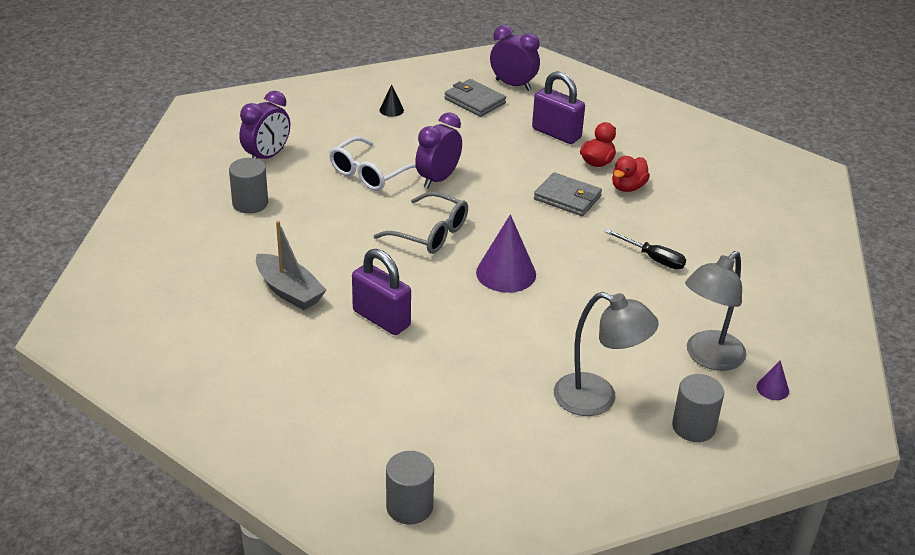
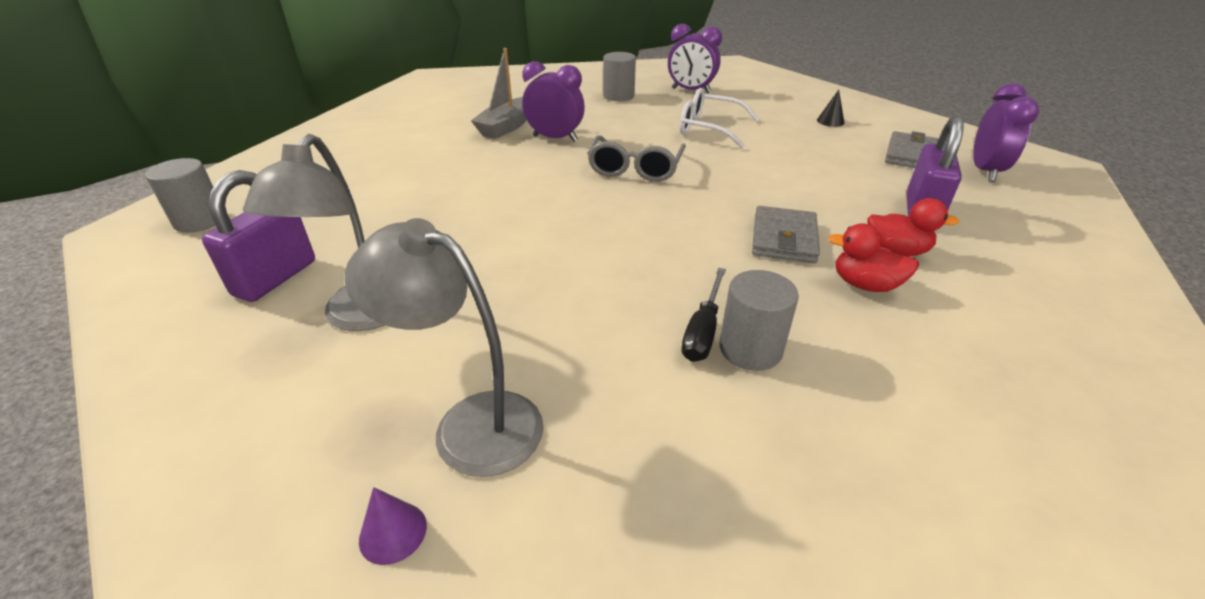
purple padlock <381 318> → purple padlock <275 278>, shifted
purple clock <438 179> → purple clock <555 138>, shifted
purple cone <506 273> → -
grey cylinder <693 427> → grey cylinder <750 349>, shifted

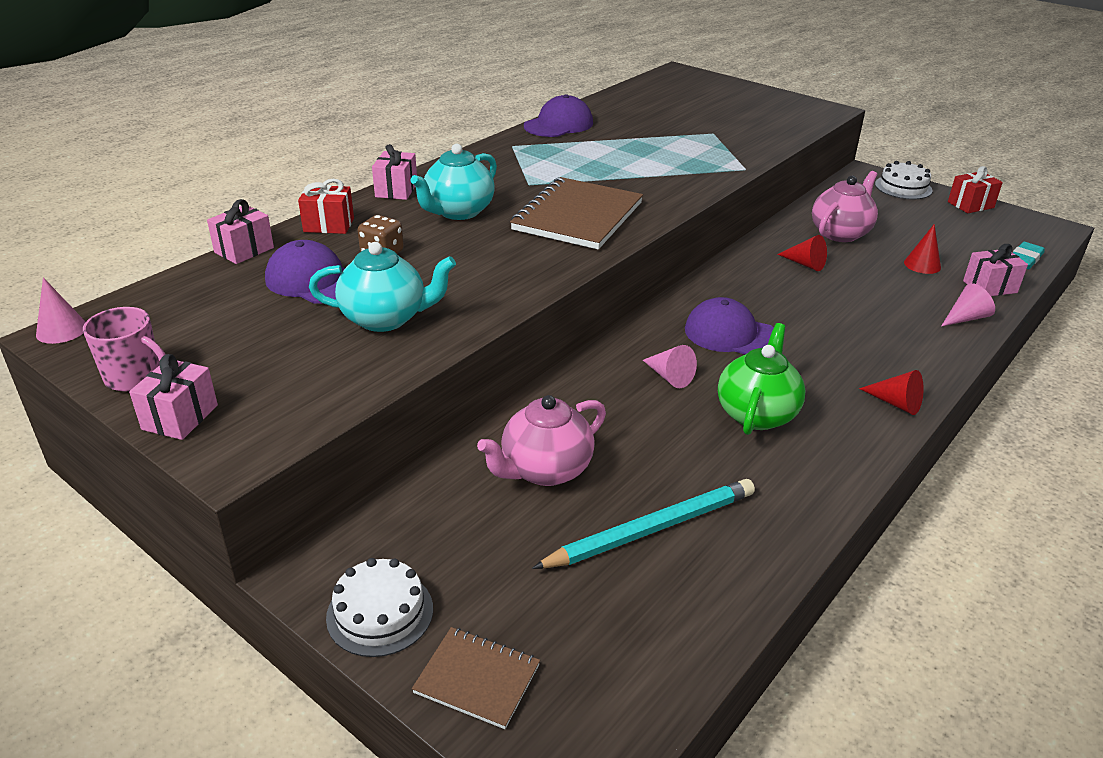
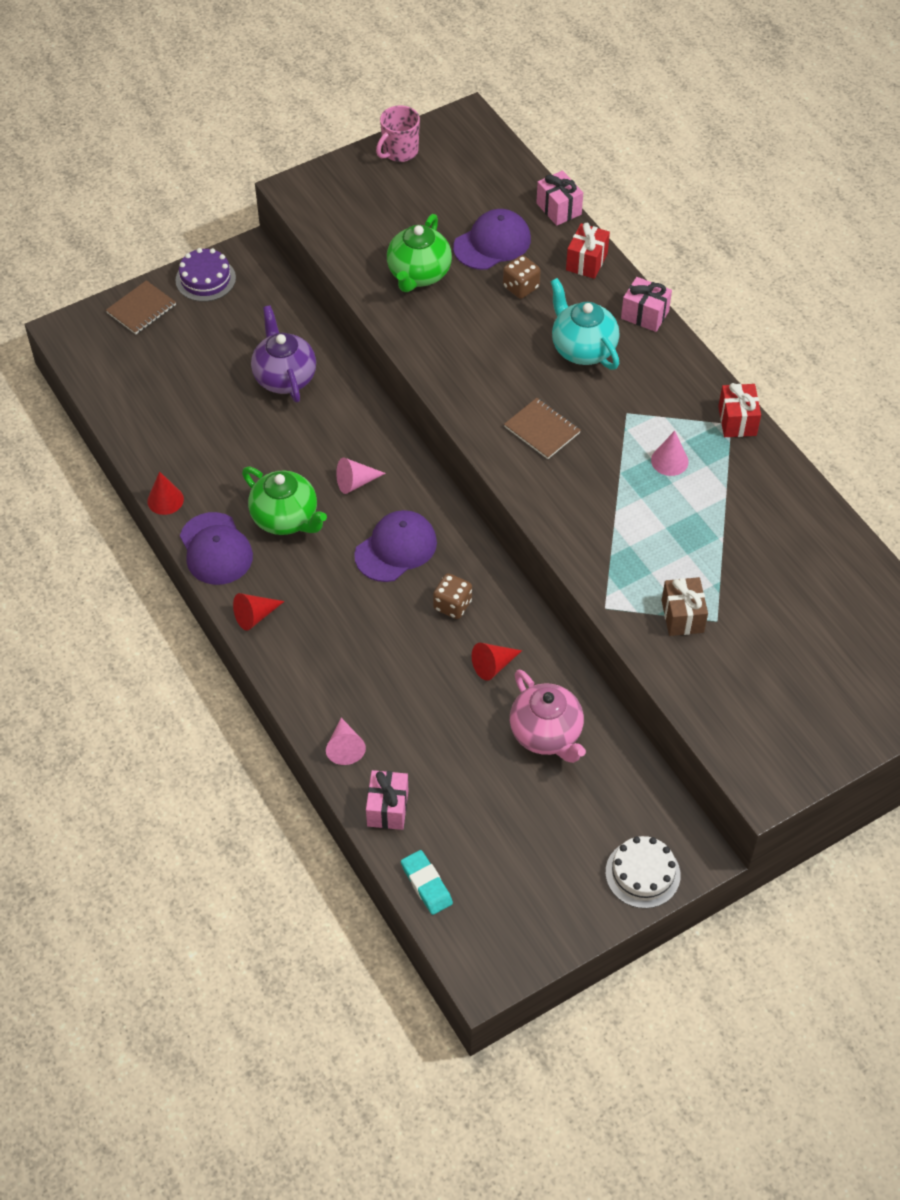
pink cone <61 330> → pink cone <669 461>, shifted
pink gift <180 417> → -
turquoise teapot <386 318> → green teapot <418 275>
white cake <380 613> → purple cake <205 279>
pink teapot <545 470> → purple teapot <284 377>
brown notebook <577 216> → brown notebook <542 430>, x0.53
purple cap <558 124> → purple cap <215 549>, shifted
turquoise pencil <651 529> → -
red cone <922 265> → red cone <165 500>, shifted
red gift <970 205> → red gift <737 421>, shifted
- → brown dice <452 605>
- → brown gift <682 616>

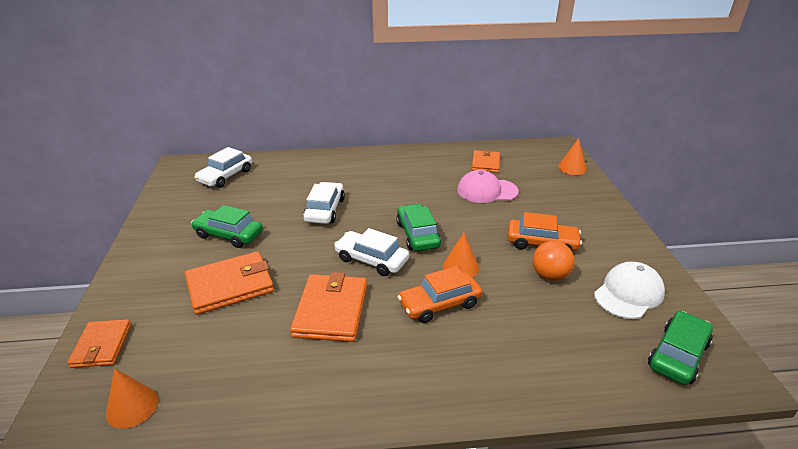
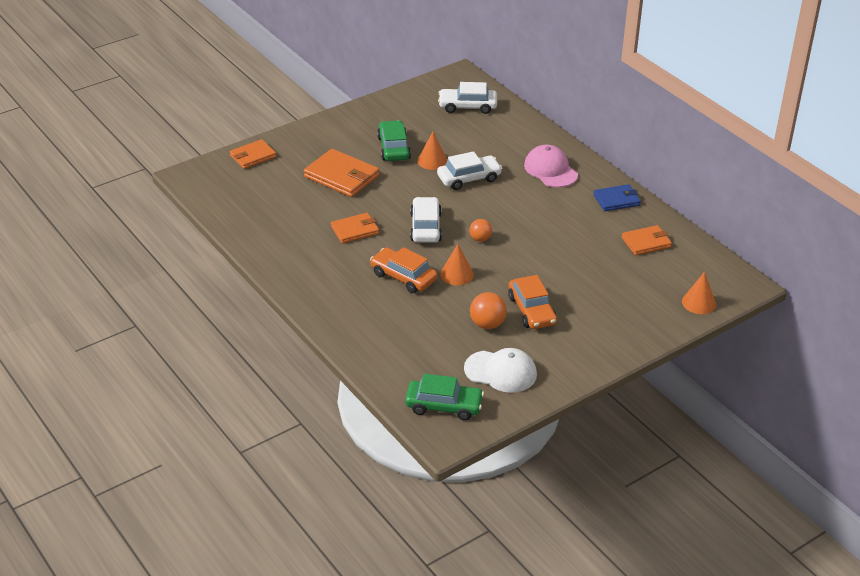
orange cone <132 407> → orange cone <432 161>, shifted
orange wallet <331 310> → orange wallet <355 230>, x0.63
green car <417 235> → orange ball <480 239>
pink cap <487 191> → pink cap <550 170>, shifted
- → blue wallet <616 200>

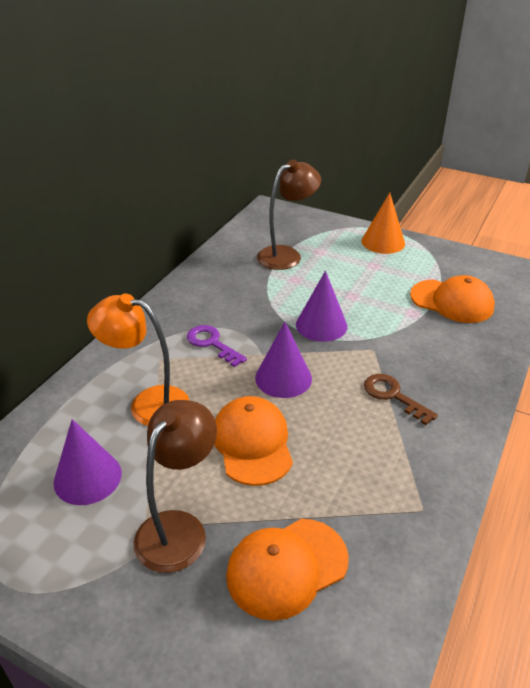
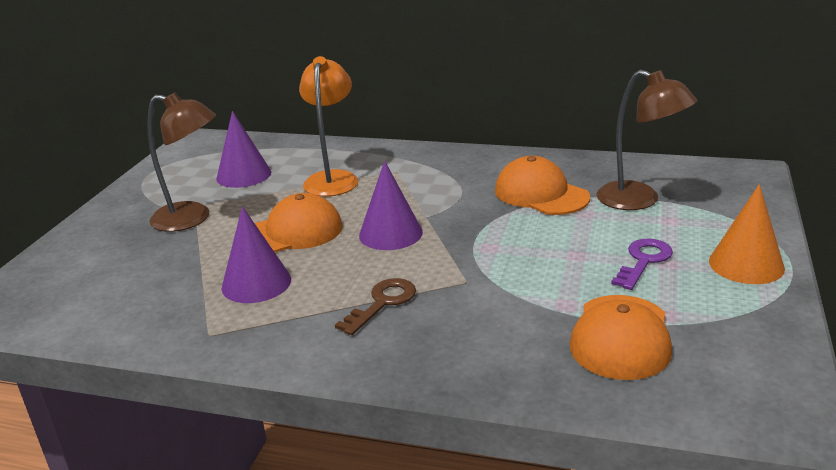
purple key <212 343> → purple key <643 261>, shifted
orange cap <286 567> → orange cap <541 194>, shifted
purple cone <321 325> → purple cone <256 283>, shifted

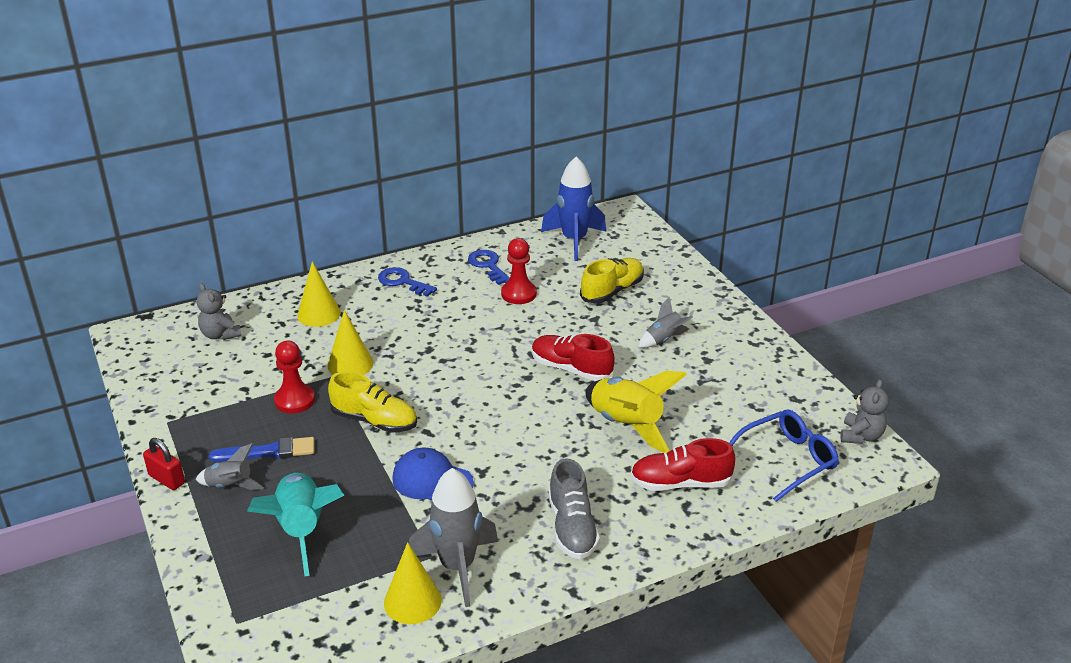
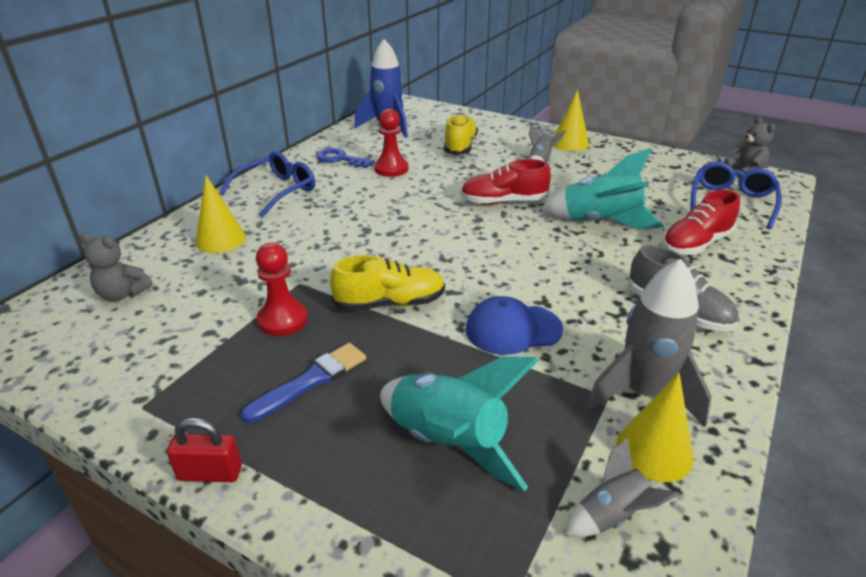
grey rocket <230 486> → grey rocket <612 516>, shifted
yellow cone <350 364> → yellow cone <570 143>, shifted
blue key <402 282> → blue glasses <277 191>
yellow rocket <626 426> → turquoise rocket <600 222>

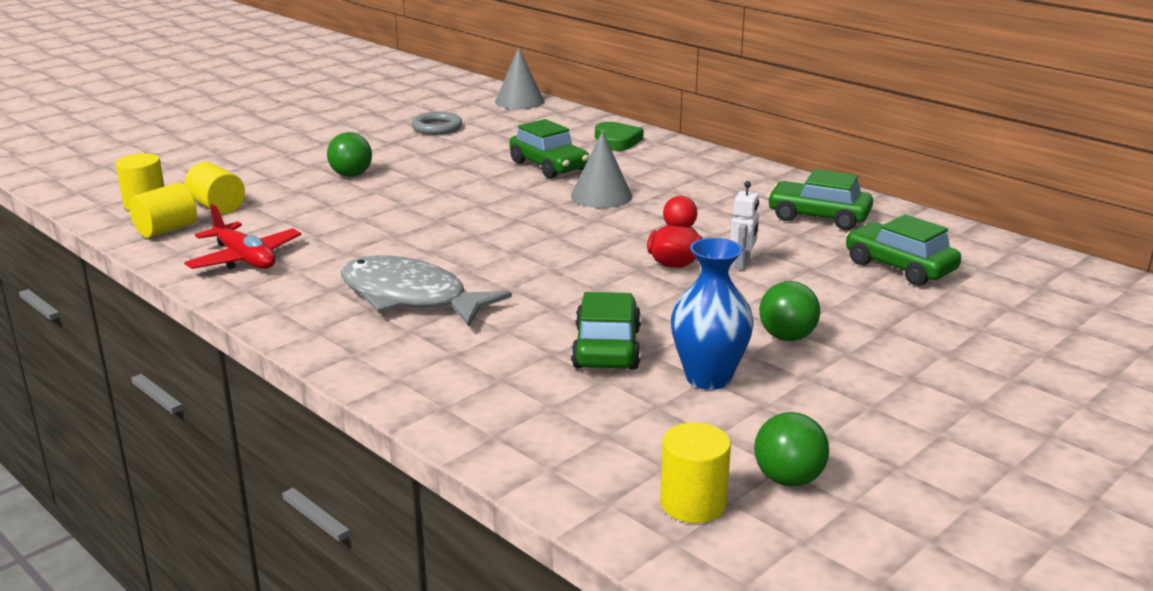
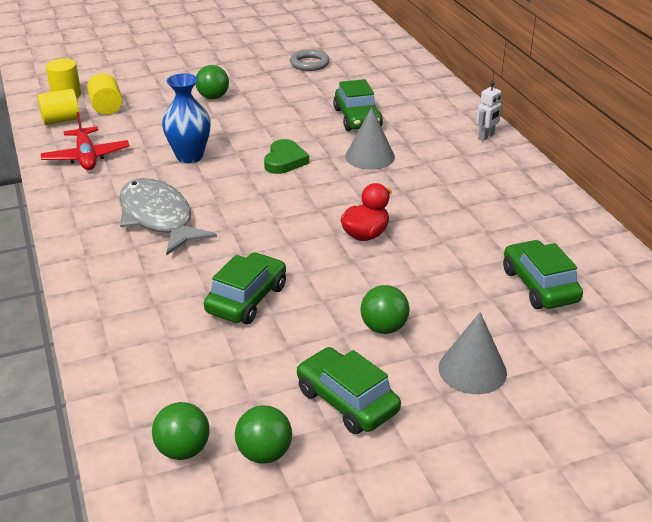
grey cone <519 101> → grey cone <472 370>, shifted
green heart <617 141> → green heart <285 160>, shifted
yellow cylinder <693 503> → green ball <183 450>
blue vase <708 378> → blue vase <189 156>, shifted
white robot <742 264> → white robot <486 136>, shifted
green car <818 217> → green car <347 401>, shifted

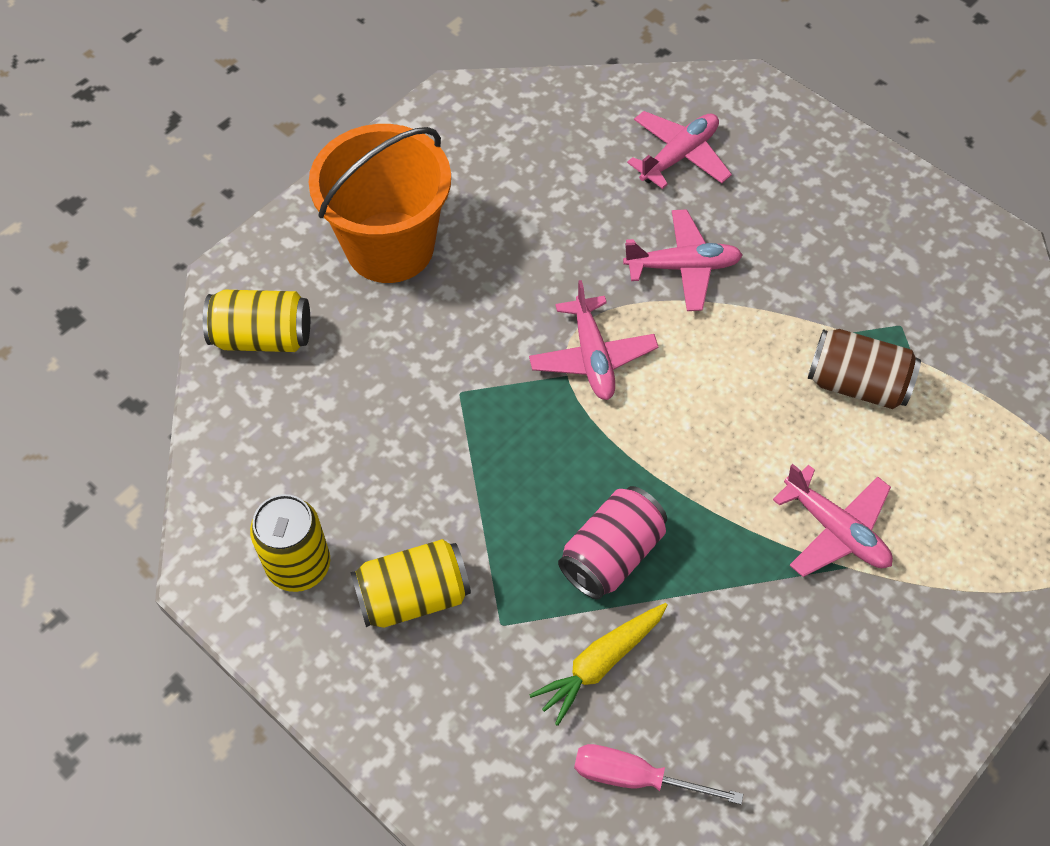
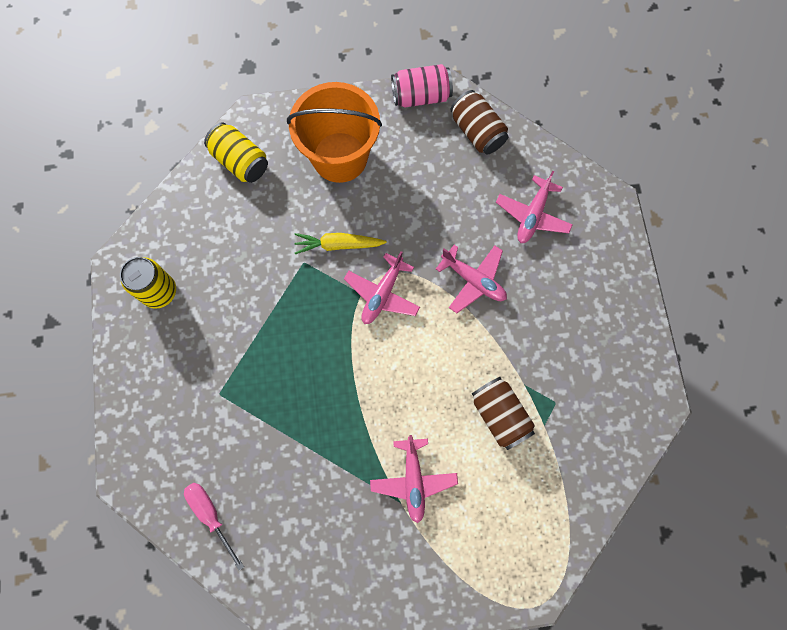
yellow can <413 596> → -
yellow carrot <600 664> → yellow carrot <338 245>, shifted
pink can <611 554> → pink can <421 96>, shifted
pink plane <679 156> → pink plane <532 215>, 120 degrees clockwise
- → brown can <477 132>

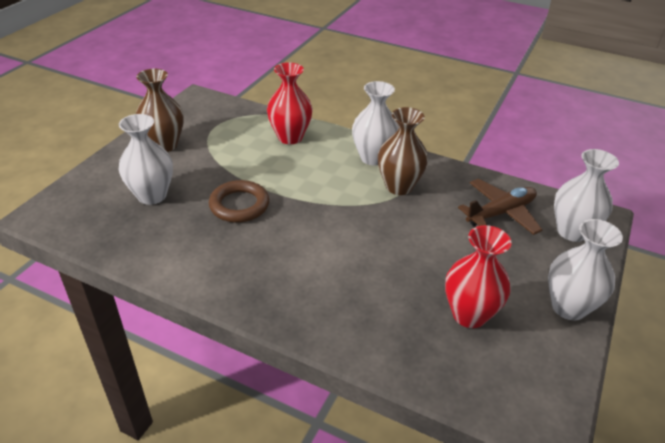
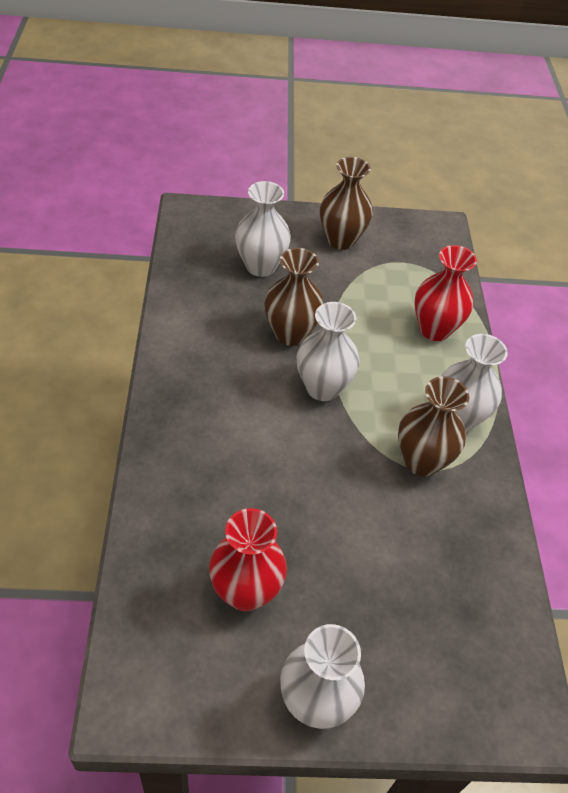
brown ring <239 205> → brown vase <290 334>
brown plane <500 213> → -
white vase <572 231> → white vase <322 388>, shifted

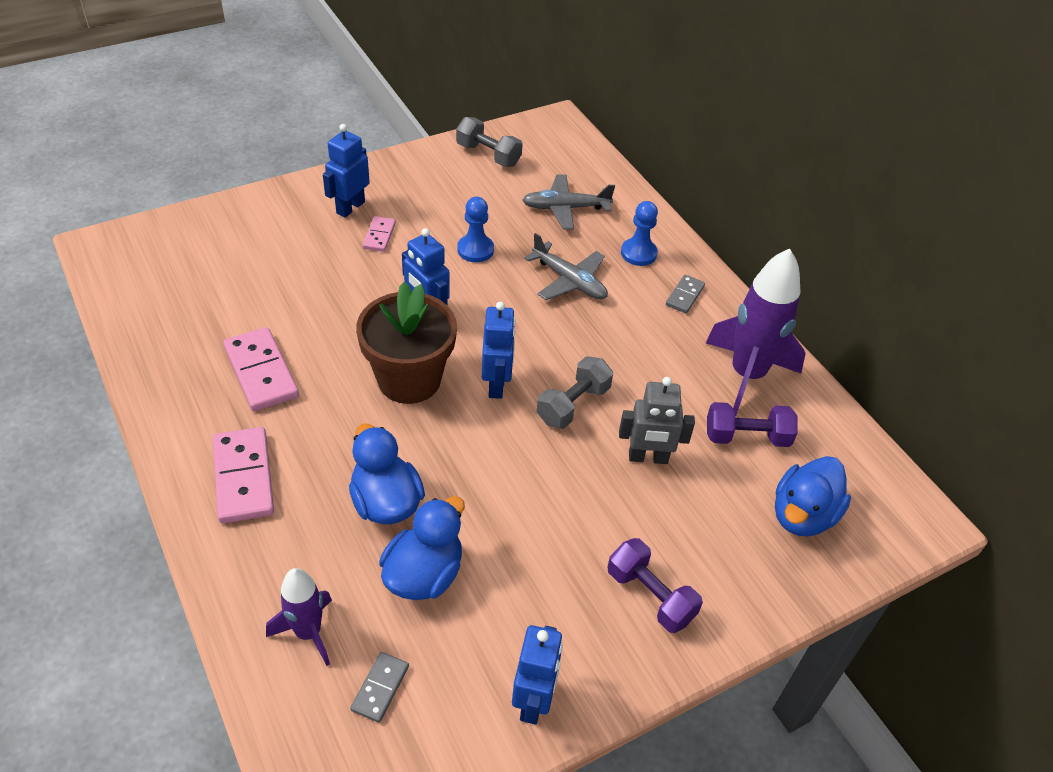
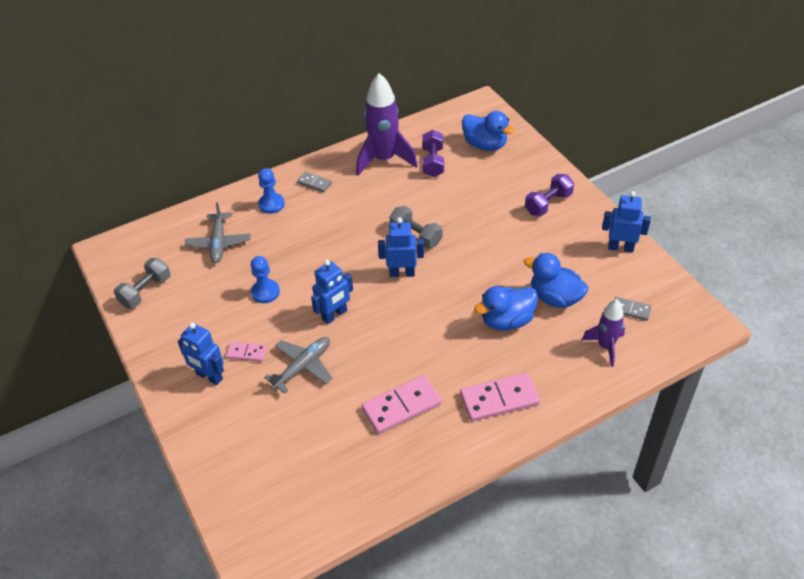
brown flower pot <409 379> → -
grey plane <569 281> → grey plane <303 367>, shifted
grey robot <648 458> → -

